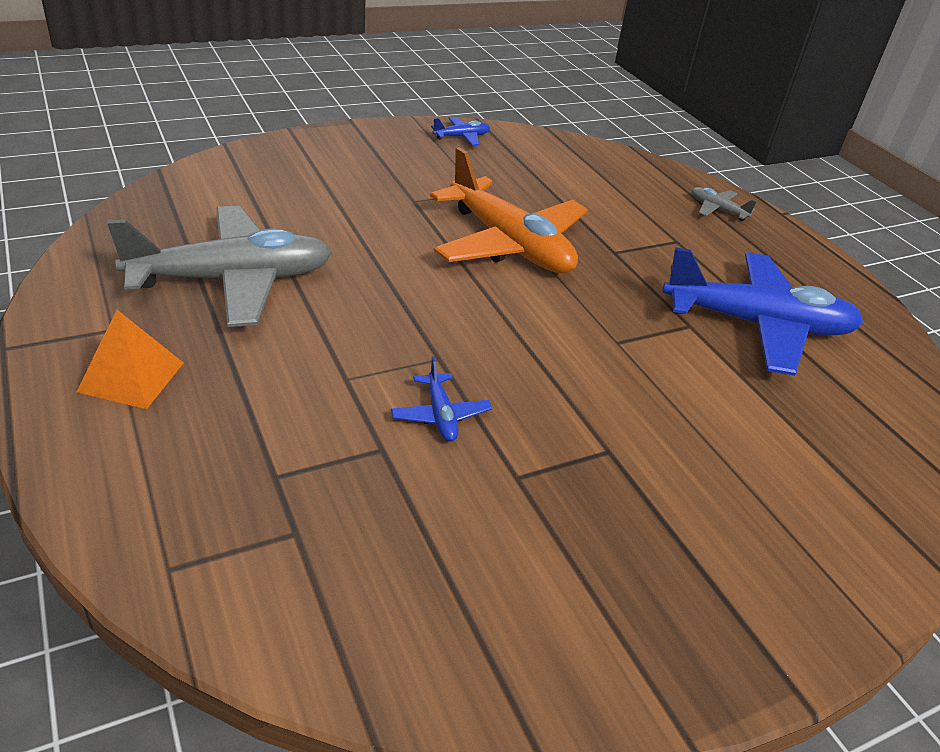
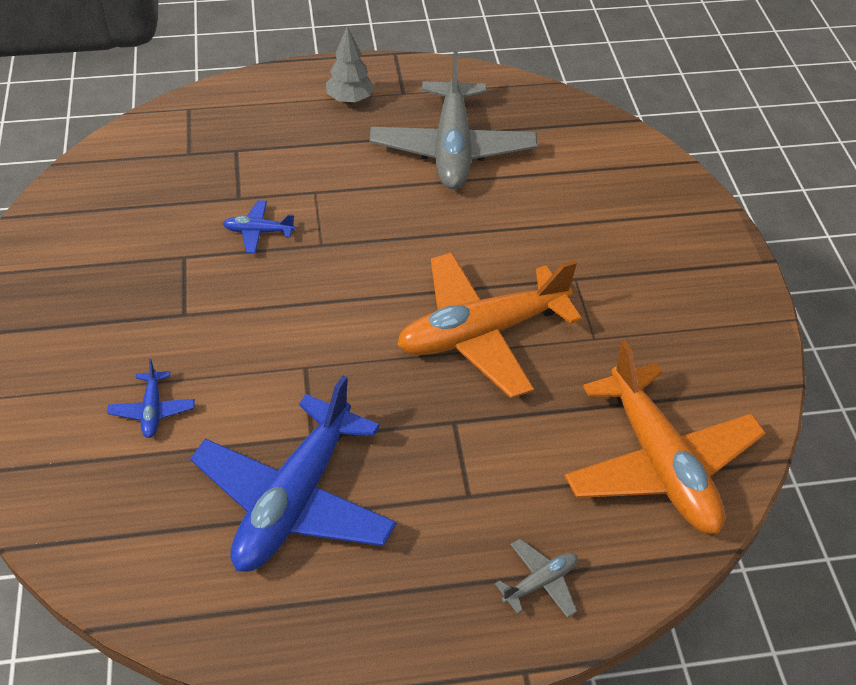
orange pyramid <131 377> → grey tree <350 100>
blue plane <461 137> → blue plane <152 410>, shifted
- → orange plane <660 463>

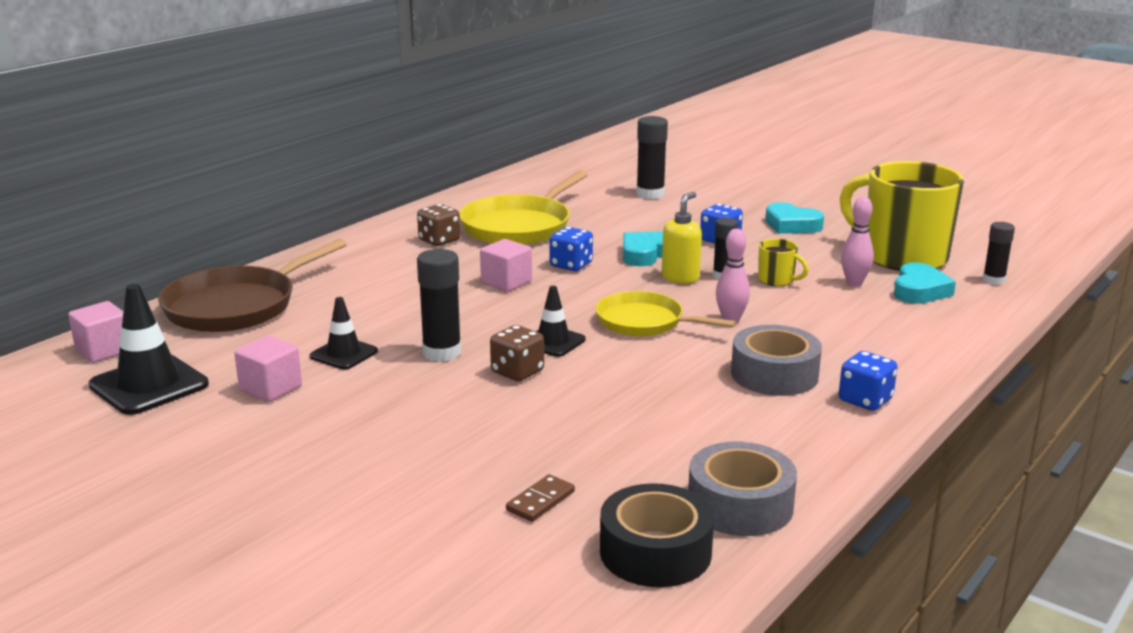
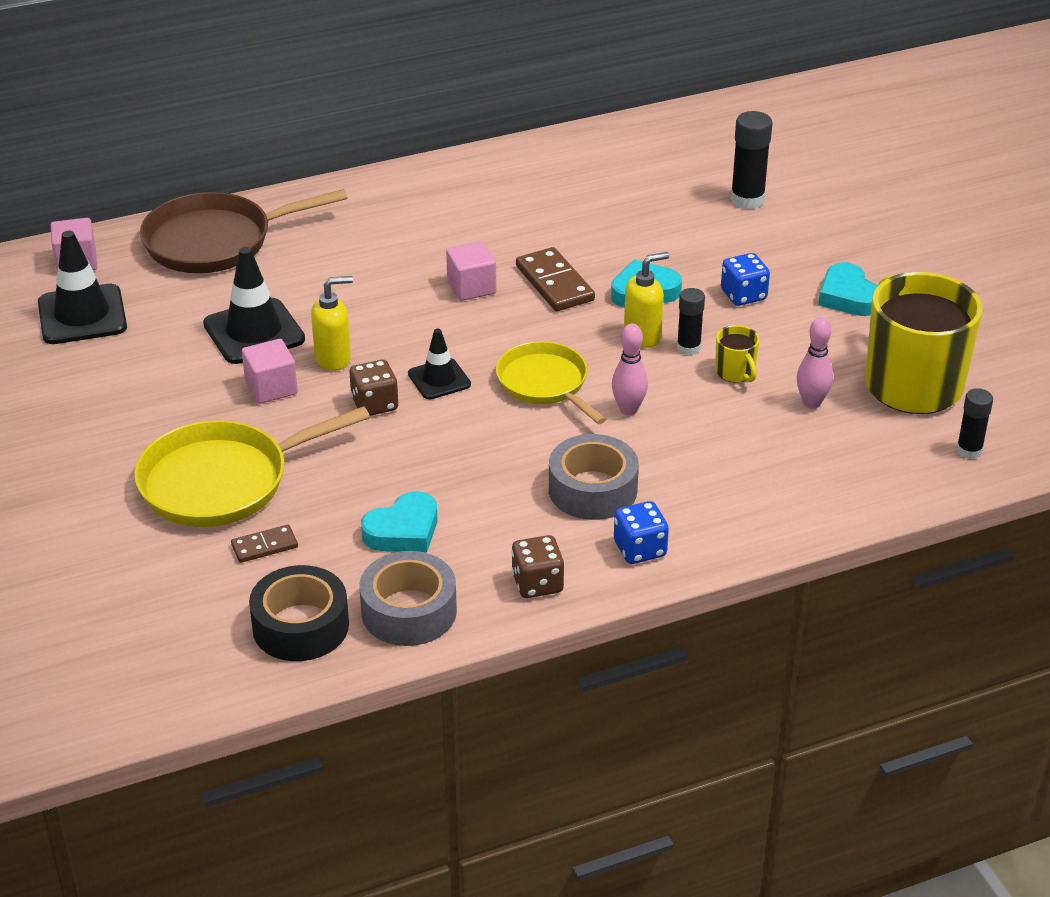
pink cube <270 388> → pink cube <271 388>, shifted
black traffic cone <344 354> → black traffic cone <254 332>, x1.67
brown dice <439 240> → brown dice <537 583>, shifted
black glue stick <442 352> → yellow soap dispenser <334 359>
yellow pan <519 226> → yellow pan <222 481>, shifted
blue dice <571 265> → brown domino <555 283>
turquoise heart <919 290> → turquoise heart <403 531>, shifted

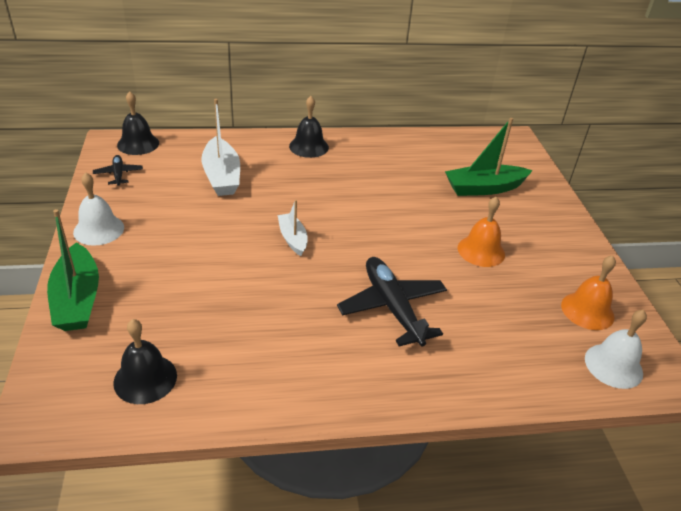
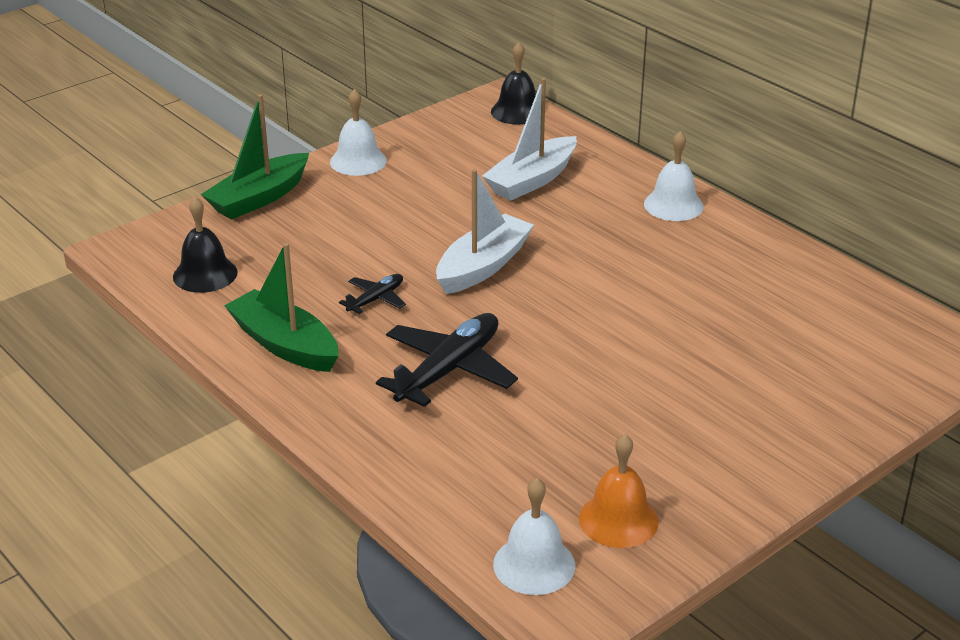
black plane <118 174> → black plane <376 299>, shifted
white boat <292 239> → white boat <483 266>, x1.68
black bell <309 147> → white bell <673 205>
green boat <484 188> → green boat <284 344>, shifted
orange bell <481 251> → -

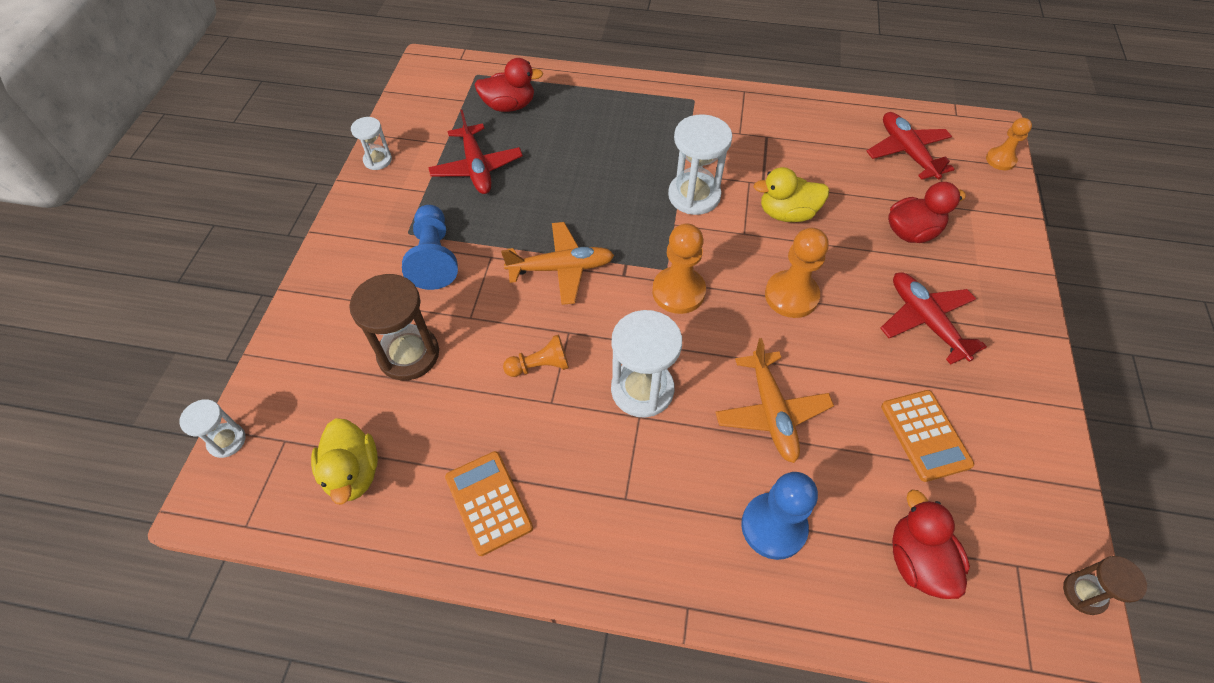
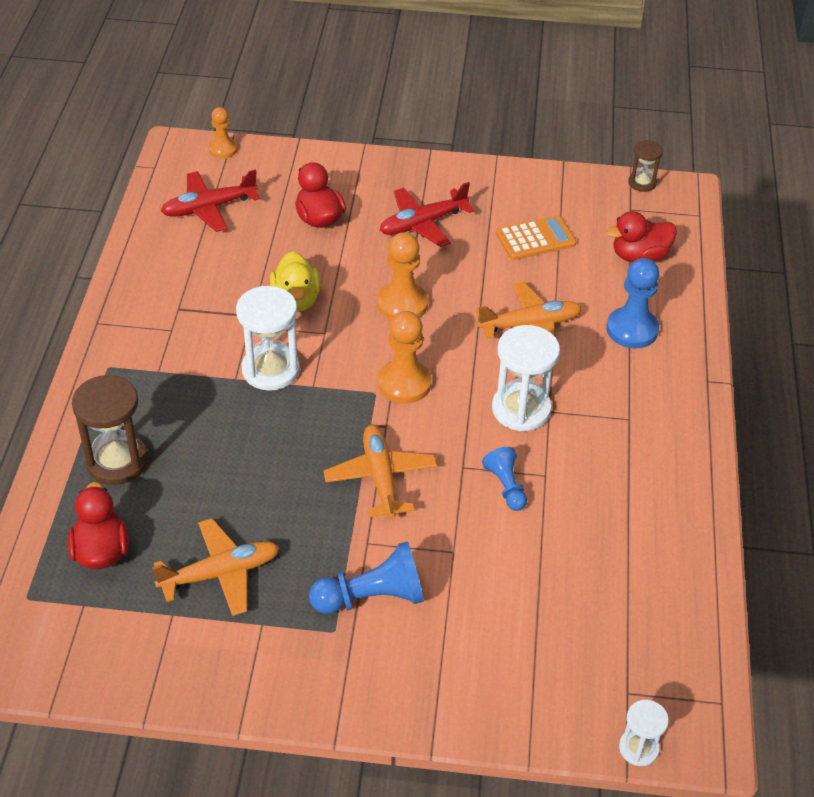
yellow duck <353 473> → -
brown hourglass <408 354> → brown hourglass <117 461>, shifted
white hourglass <377 160> → -
red plane <477 168> → orange plane <221 573>
orange calculator <488 502> → -
orange pawn <540 366> → blue pawn <506 486>

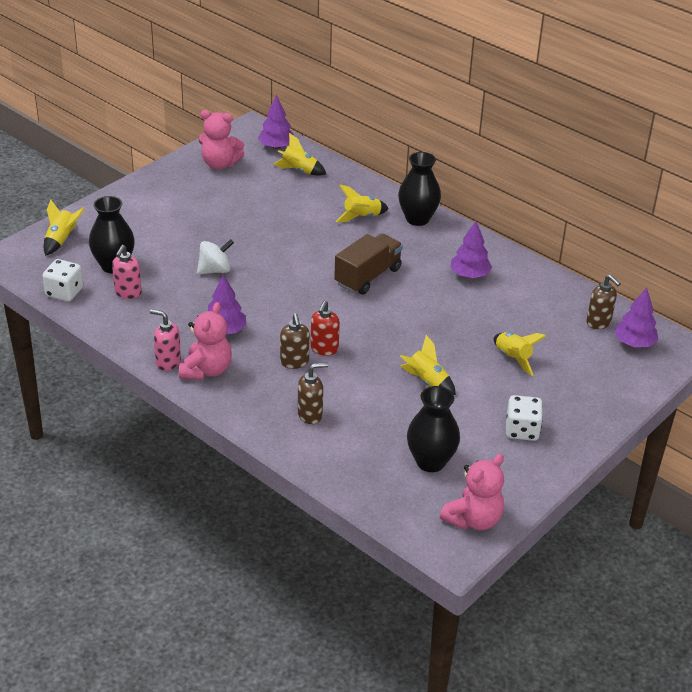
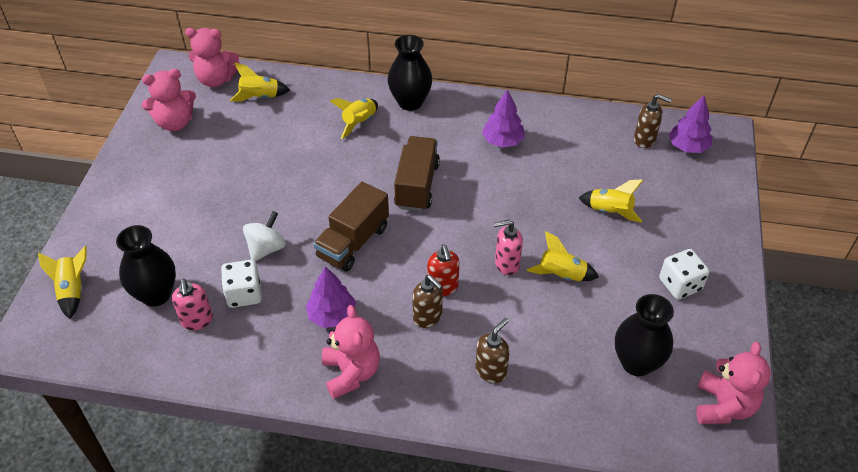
white dice <64 292> → white dice <244 294>, shifted
pink soap dispenser <168 362> → pink soap dispenser <506 264>, shifted
purple tree <276 146> → pink teddy bear <216 79>
- → brown truck <353 242>

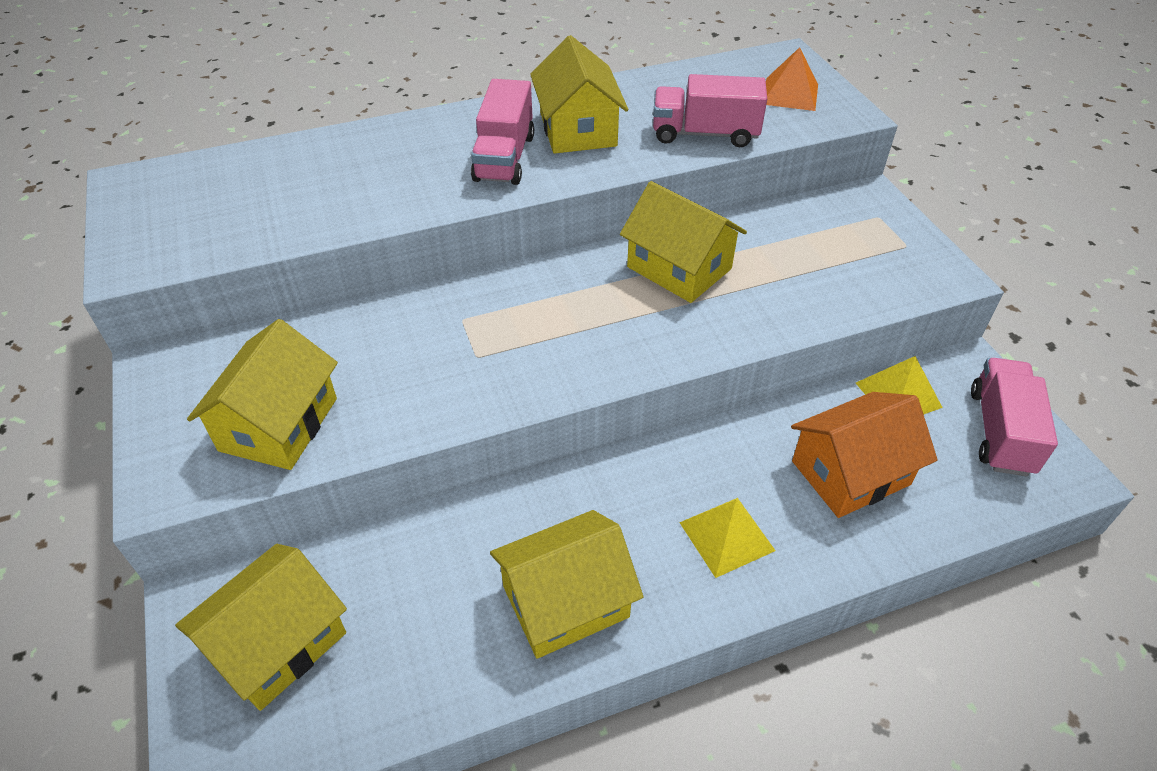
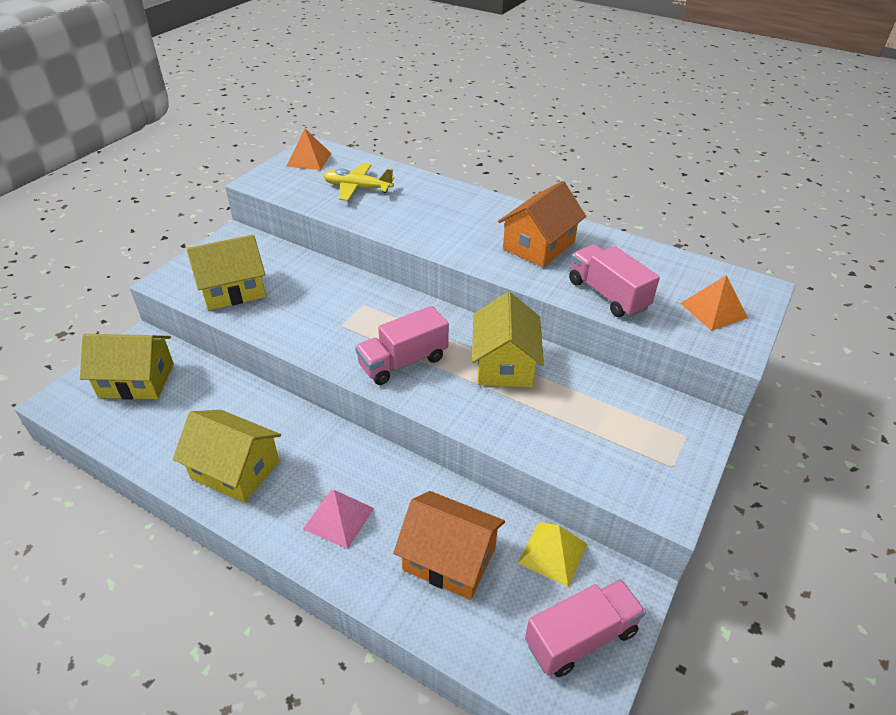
pink truck <504 158> → pink truck <403 362>, shifted
yellow house <578 129> → orange house <538 246>
yellow pyramid <726 536> → pink pyramid <338 518>
- → orange pyramid <309 159>
- → yellow plane <357 188>

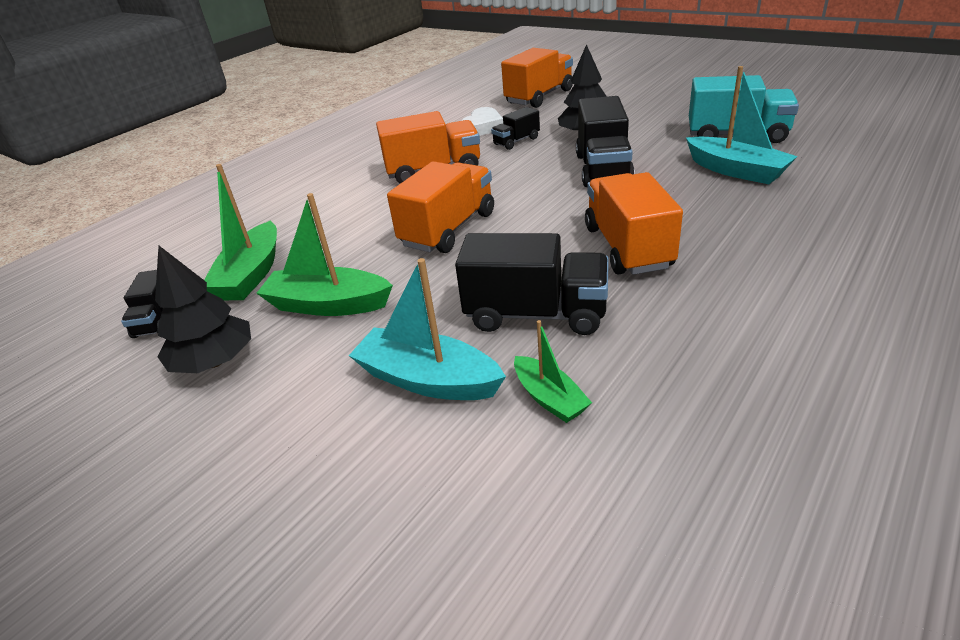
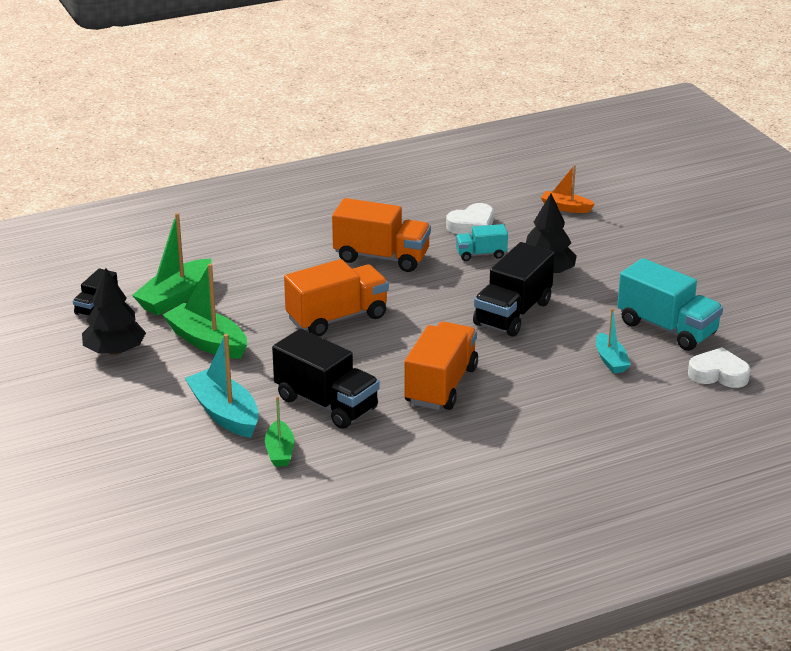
black truck <516 141> → turquoise truck <481 254>
orange truck <539 97> → orange boat <565 208>
turquoise boat <736 171> → turquoise boat <610 360>, x0.59
- → white heart <718 374>

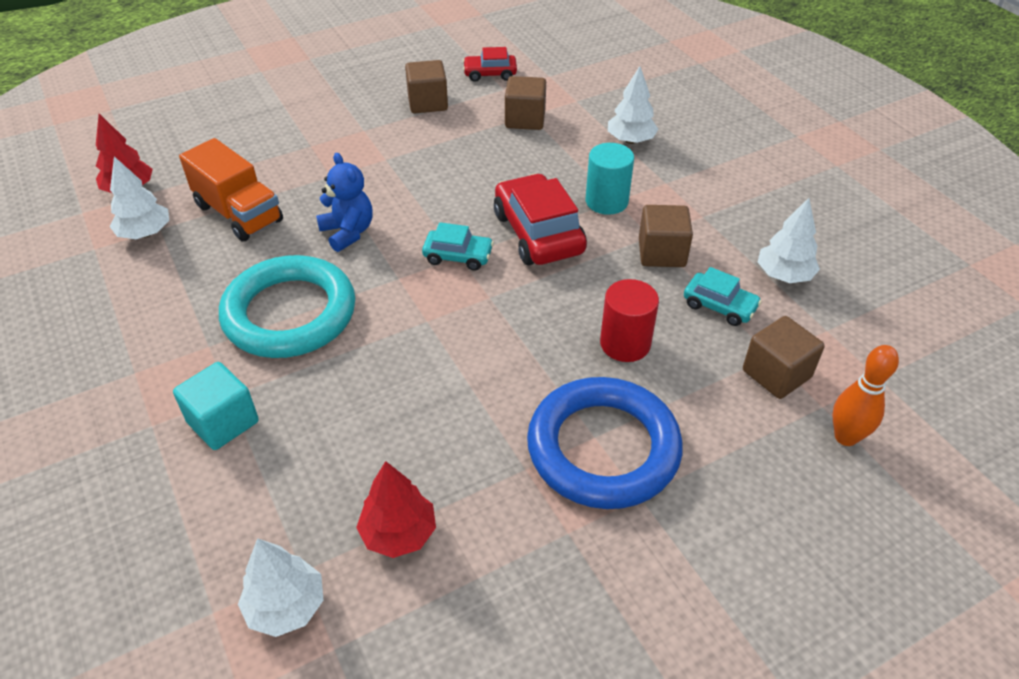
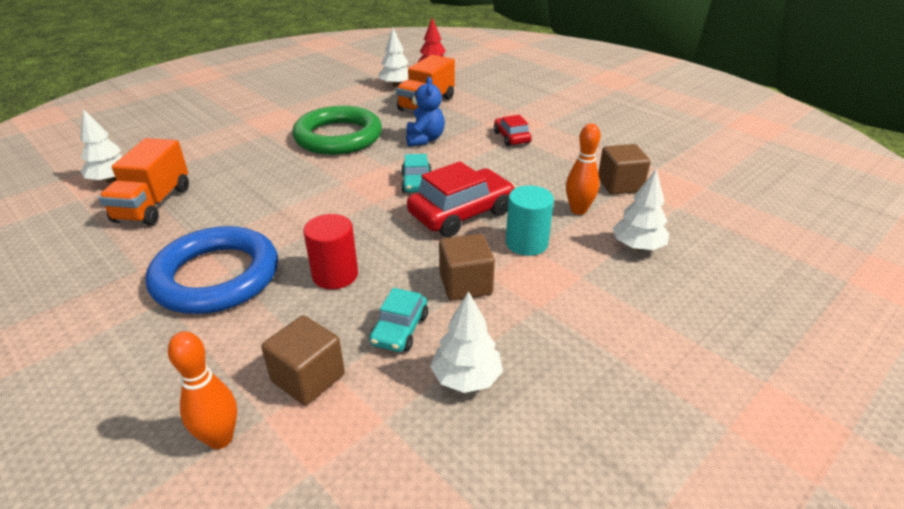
turquoise cube <223 422> → -
turquoise ring <290 313> → green ring <338 137>
blue teddy bear <348 232> → blue teddy bear <424 139>, 45 degrees counterclockwise
red tree <398 533> → orange truck <153 204>
brown cube <428 103> → -
red car <490 74> → red car <511 137>, shifted
- → orange bowling pin <578 210>

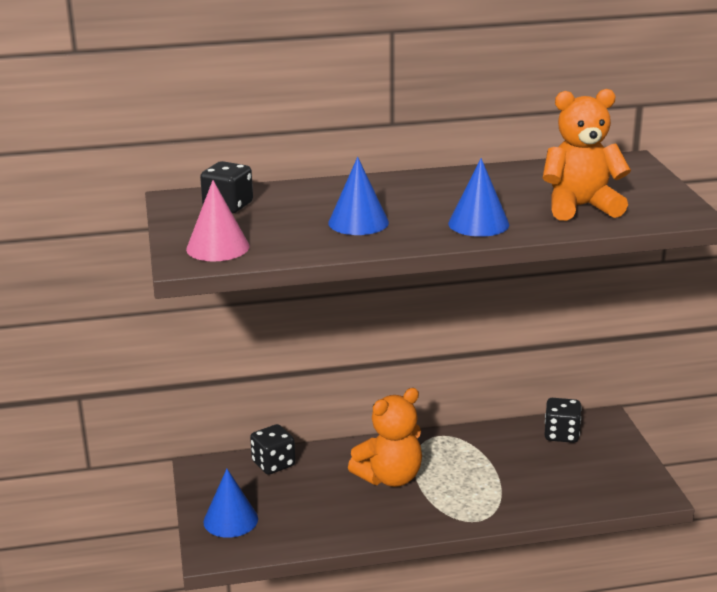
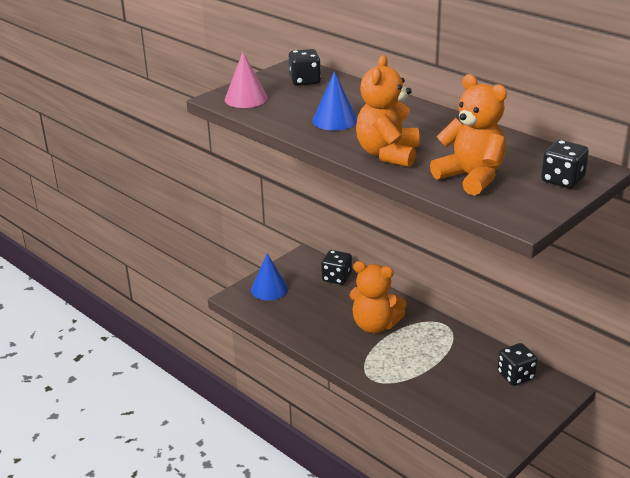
blue cone <478 224> → orange teddy bear <388 154>
- → black dice <562 180>

